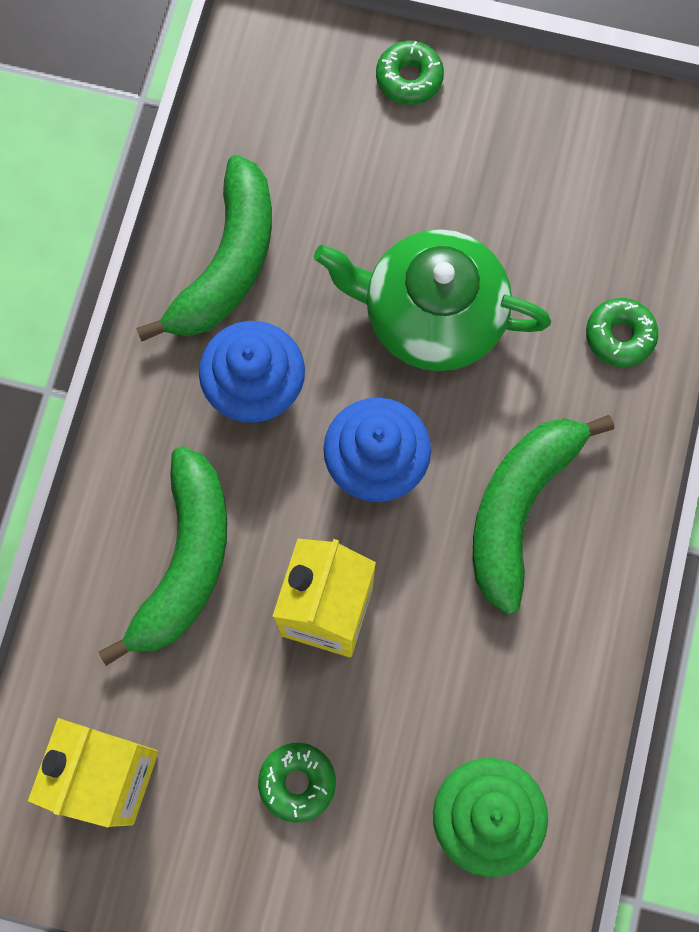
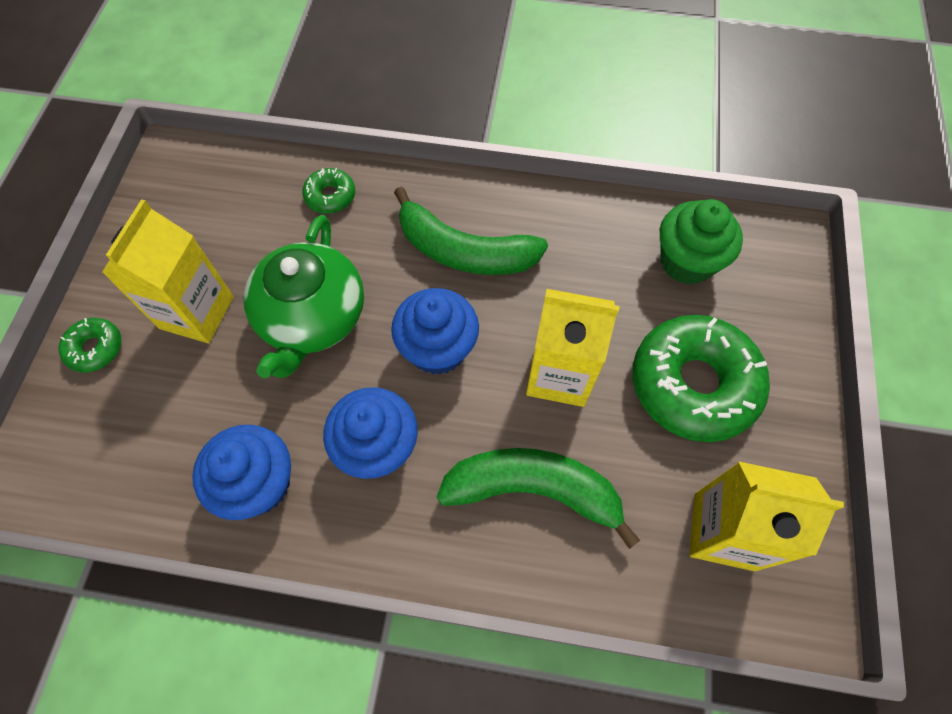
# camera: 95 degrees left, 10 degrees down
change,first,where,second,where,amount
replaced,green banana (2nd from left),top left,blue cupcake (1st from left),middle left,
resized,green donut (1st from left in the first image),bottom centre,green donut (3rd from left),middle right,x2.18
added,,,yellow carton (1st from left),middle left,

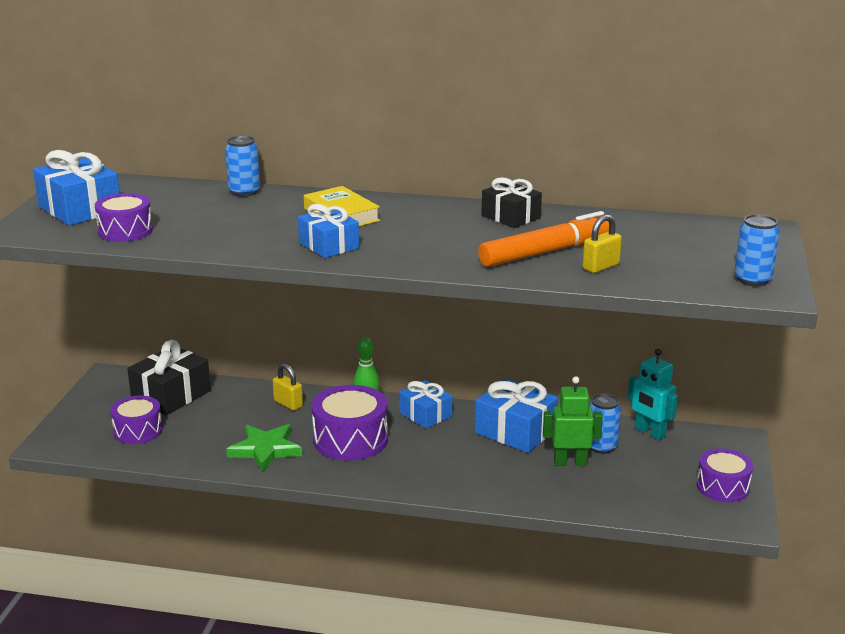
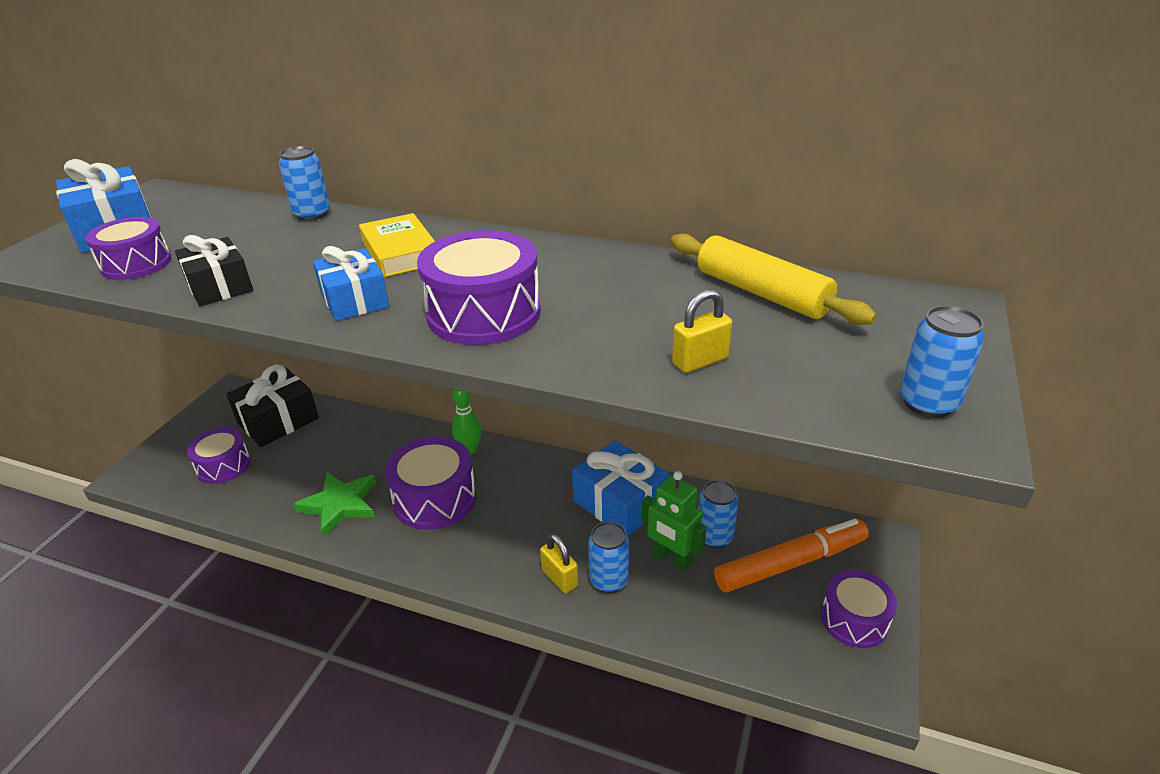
# camera: 10 degrees right, 10 degrees up
change,first,where,second,where,amount
moved,black gift (2nd from left in the first image),top centre,black gift (1st from left),middle left,
moved,orange marker,centre,,bottom right,
removed,turquoise robot,middle right,,,
moved,yellow padlock (1st from left),centre,,bottom centre,
turned,green robot,middle right,,bottom centre,150 degrees counterclockwise
removed,blue gift (3rd from left),centre,,,
added,,,purple drum (4th from left),centre,
added,,,yellow rolling pin,middle right,
added,,,blue can (2nd from left),bottom centre,

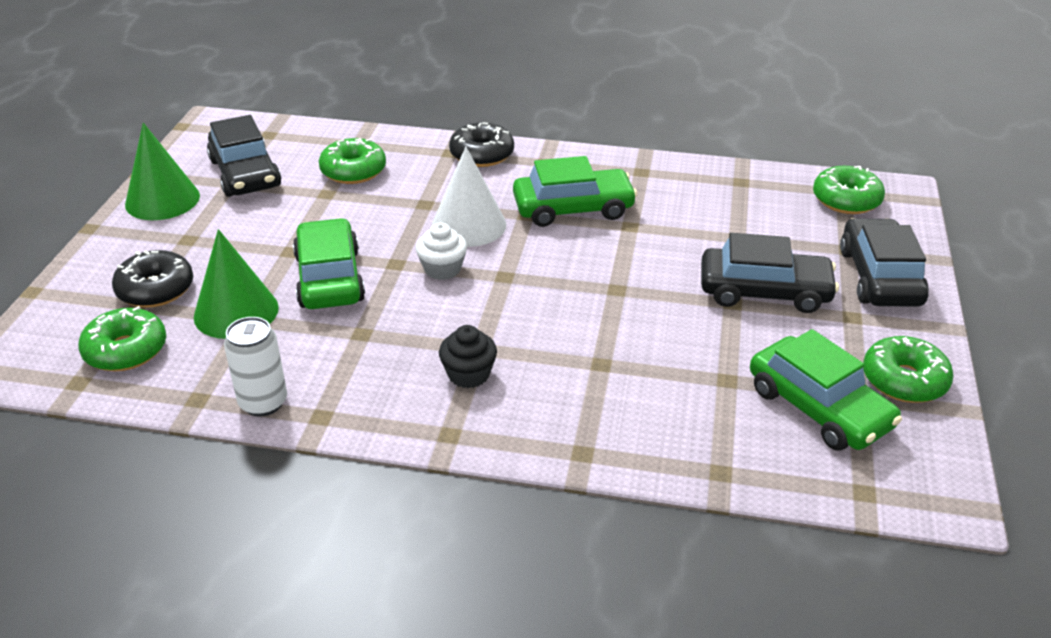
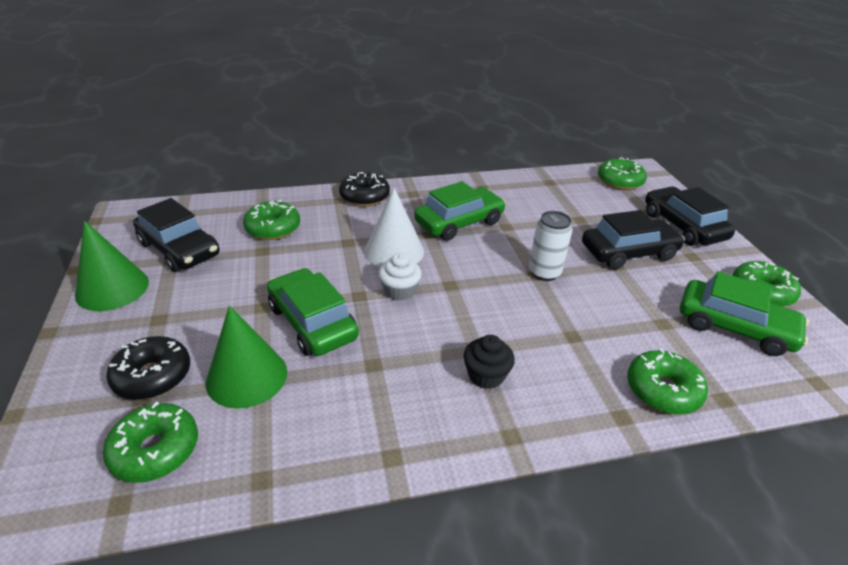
# camera: 25 degrees left, 0 degrees up
change,first,where,second,where,amount
moved,white can,middle left,,centre,
added,,,green donut (4th from left),bottom right,

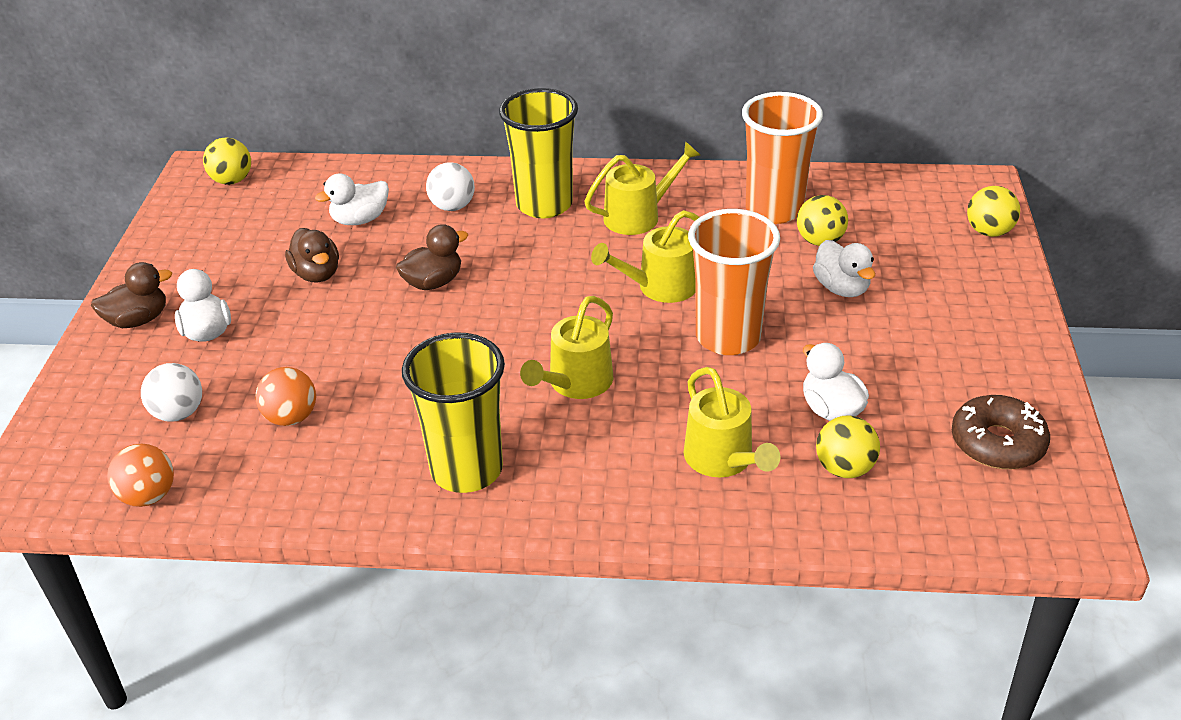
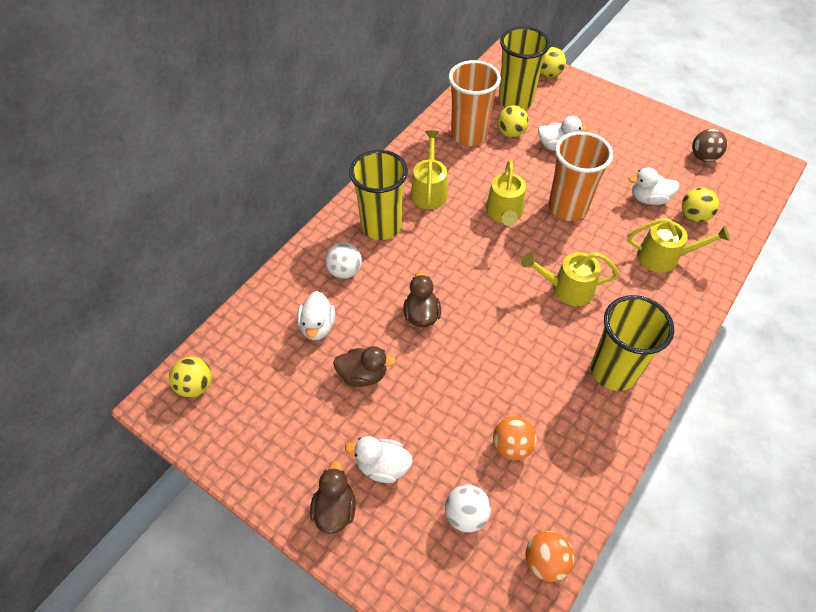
# camera: 60 degrees left, 15 degrees up
change,first,where,second,where,amount
turned,yellow watering can (1st from left in the first image),centre,yellow watering can (3rd from left),middle right,120 degrees clockwise
replaced,brown donut,middle right,brown ball,top right,
added,,,yellow cup (2nd from left),top centre,

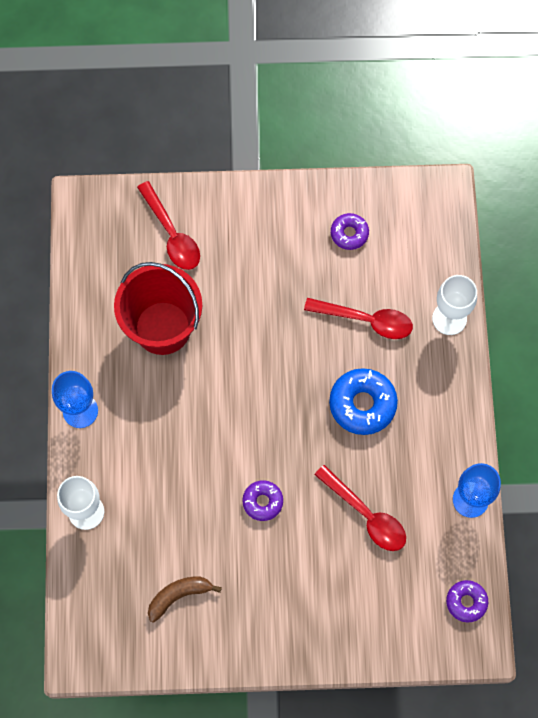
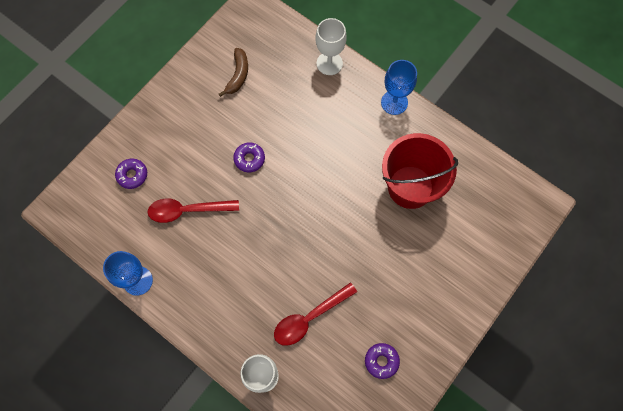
# camera: 130 degrees right, 0 degrees up
change,first,where,second,where,amount
removed,red spoon (1st from left),top left,,,
removed,blue donut,middle right,,,
moved,purple donut (3rd from left in the first image),bottom right,purple donut (1st from left),middle left,

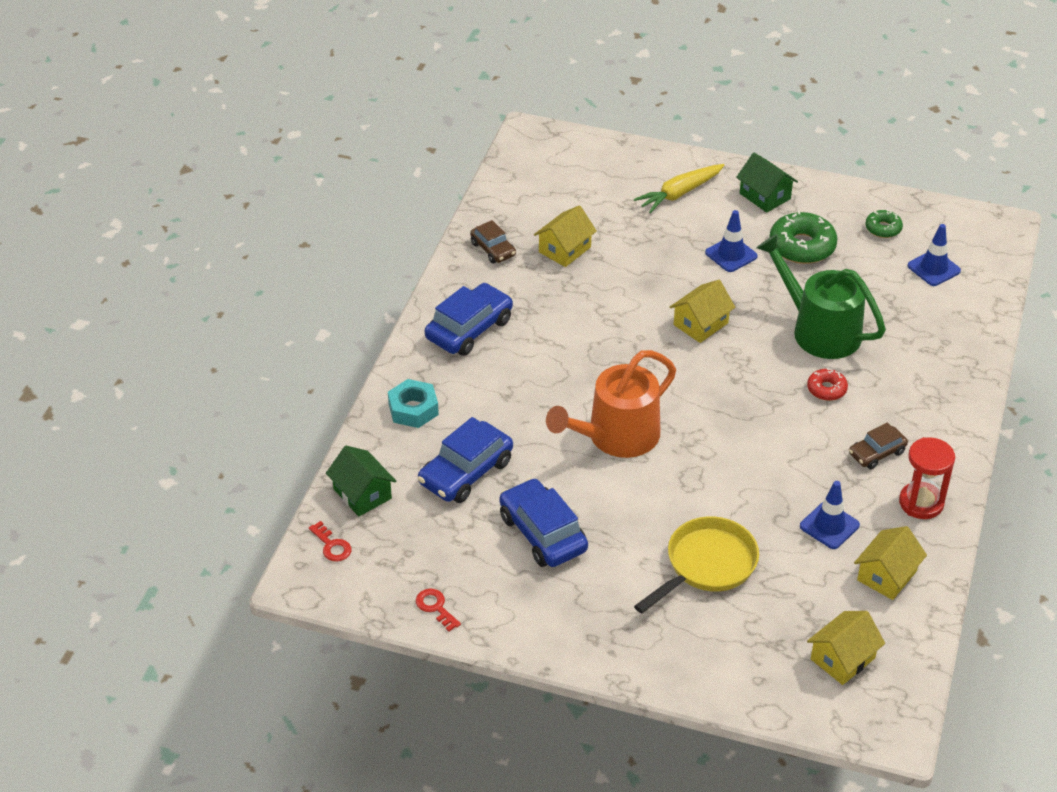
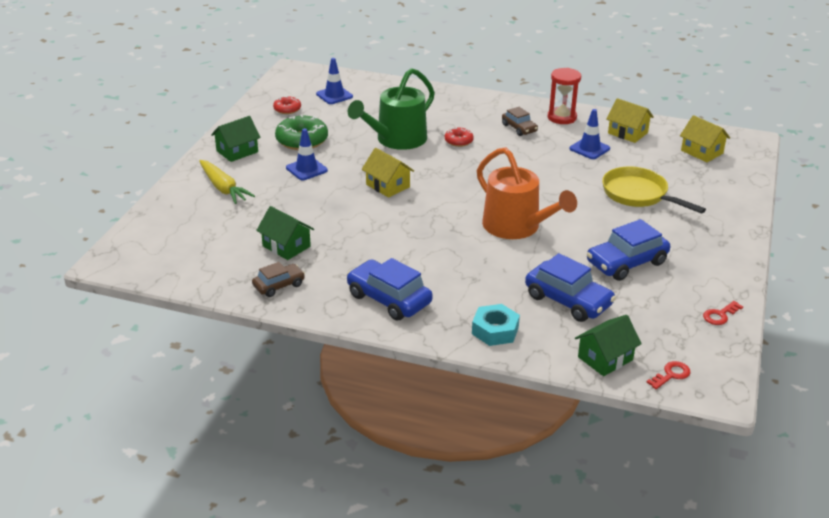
# camera: 90 degrees left, 10 degrees down
change,first,where,second,where,amount
recoloured,yellow house (1st from left),top centre,green house (2nd from left),centre,
recoloured,green donut (2nd from left),top right,red donut (1st from left),top centre,

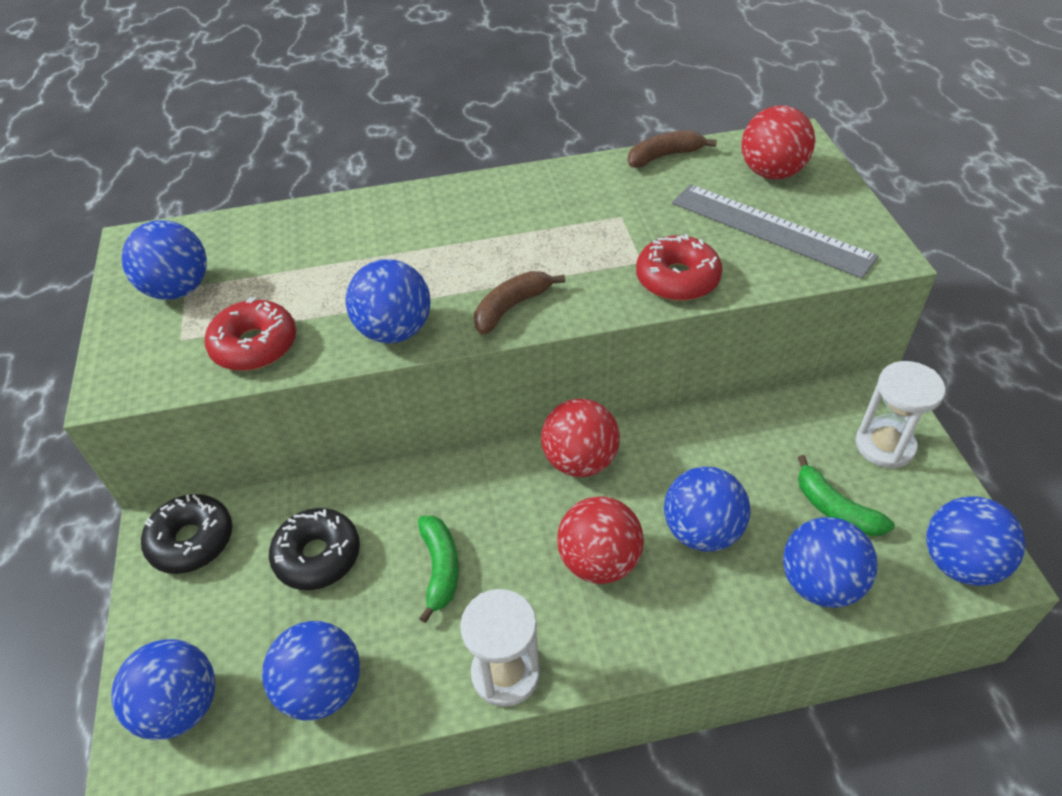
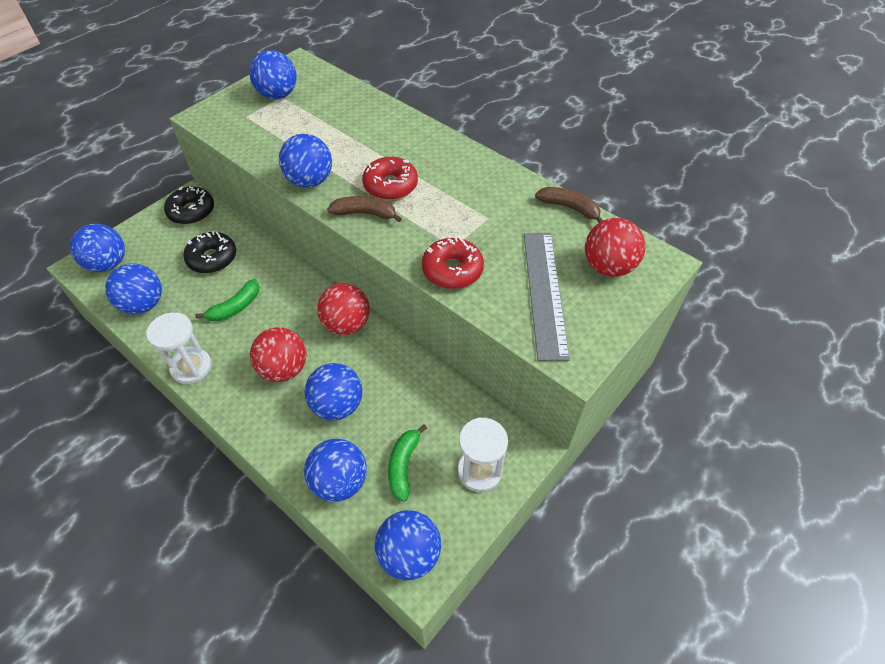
# camera: 50 degrees right, 5 degrees up
change,first,where,second,where,amount
moved,red donut (1st from left),middle left,,top centre,

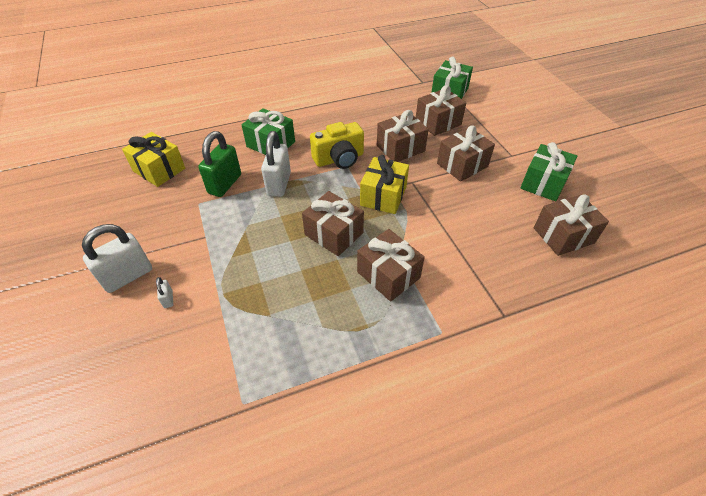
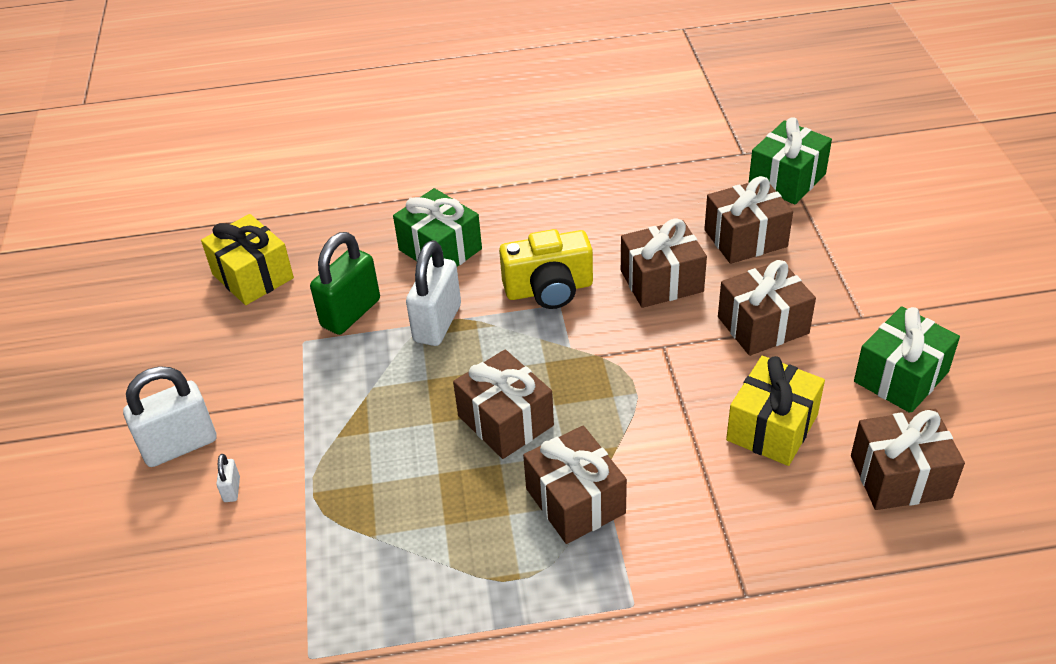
# camera: 15 degrees right, 5 degrees down
change,first,where,second,where,amount
moved,yellow gift (2nd from left),centre,,middle right,

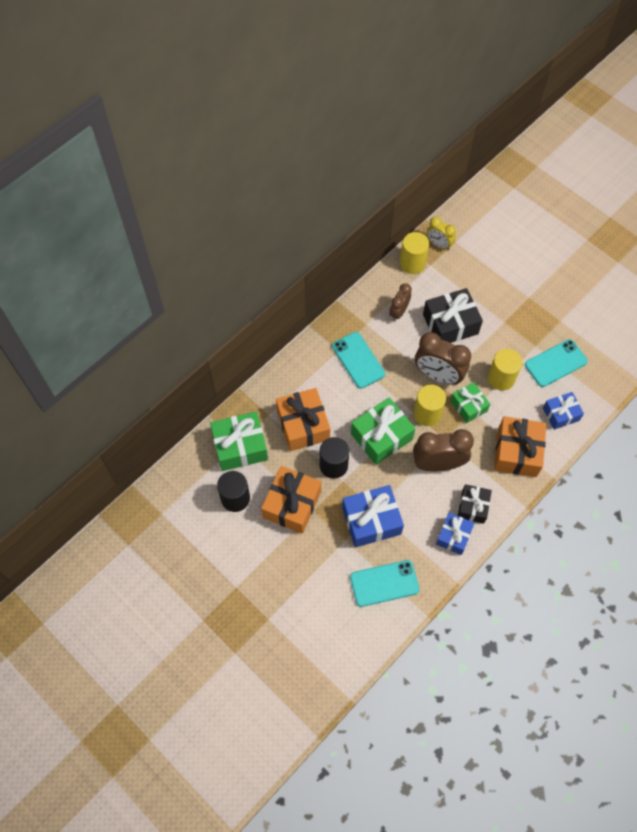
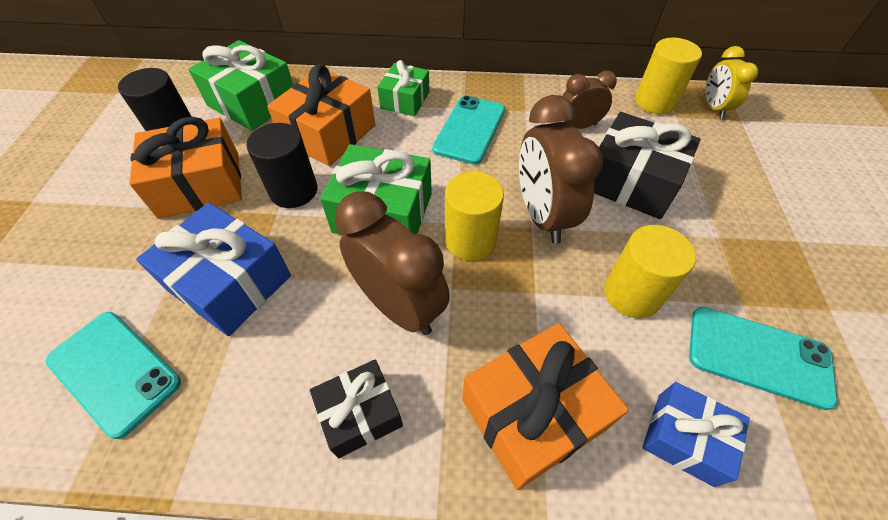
# camera: 50 degrees right, 10 degrees down
change,first,where,second,where,amount
moved,green gift (3rd from left),middle right,,top centre,
removed,blue gift (2nd from left),middle right,,,

